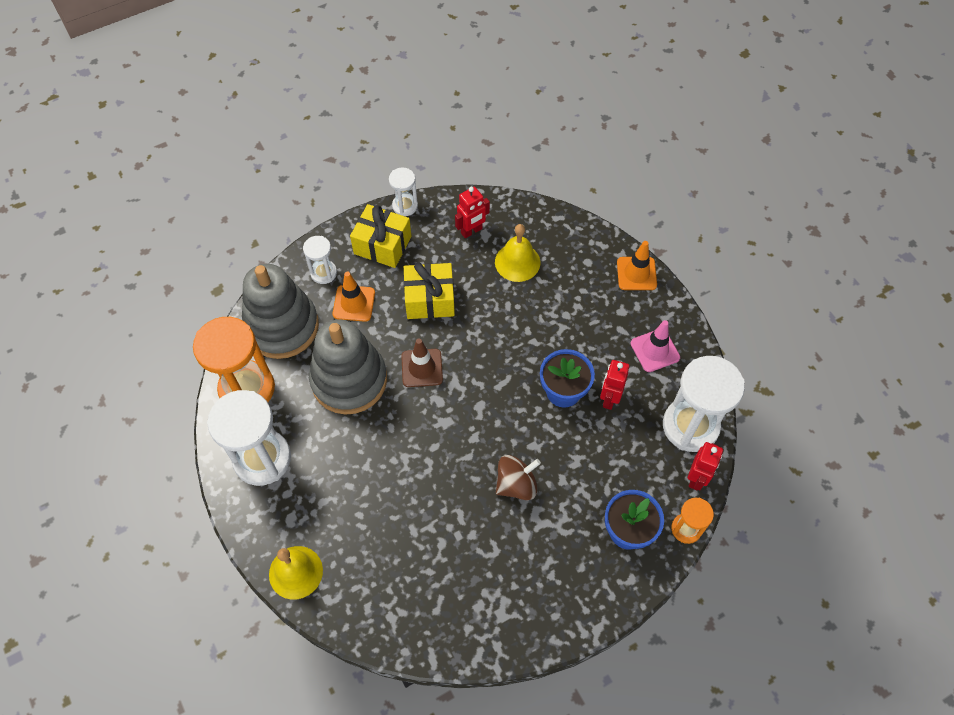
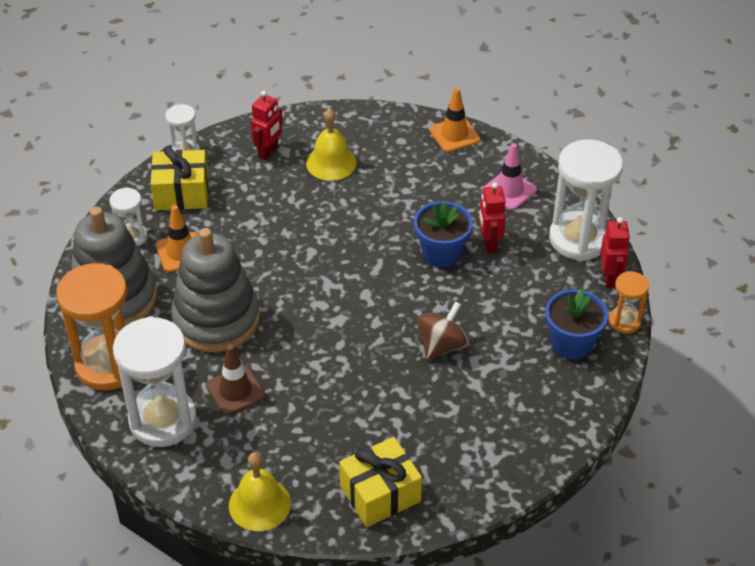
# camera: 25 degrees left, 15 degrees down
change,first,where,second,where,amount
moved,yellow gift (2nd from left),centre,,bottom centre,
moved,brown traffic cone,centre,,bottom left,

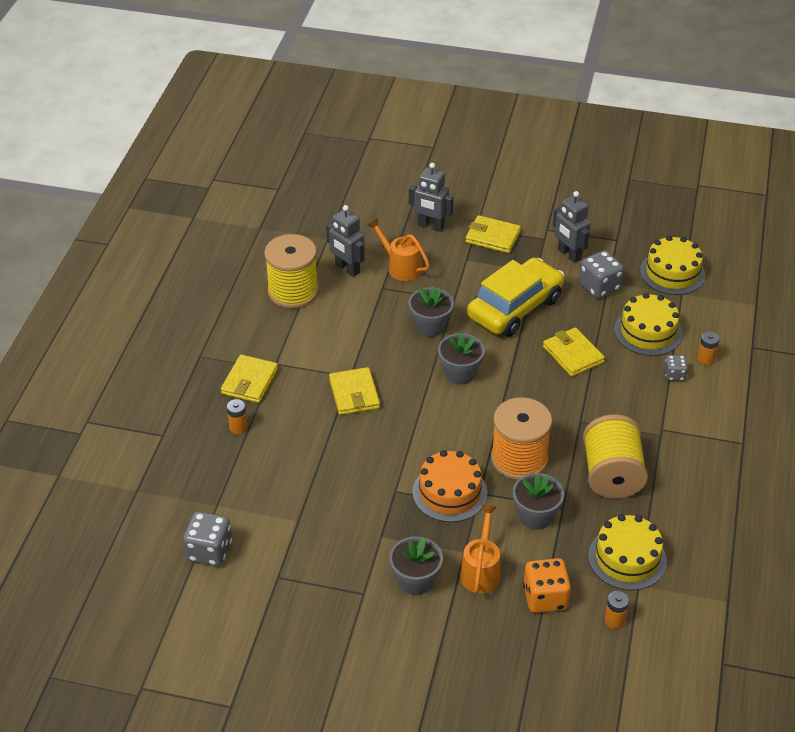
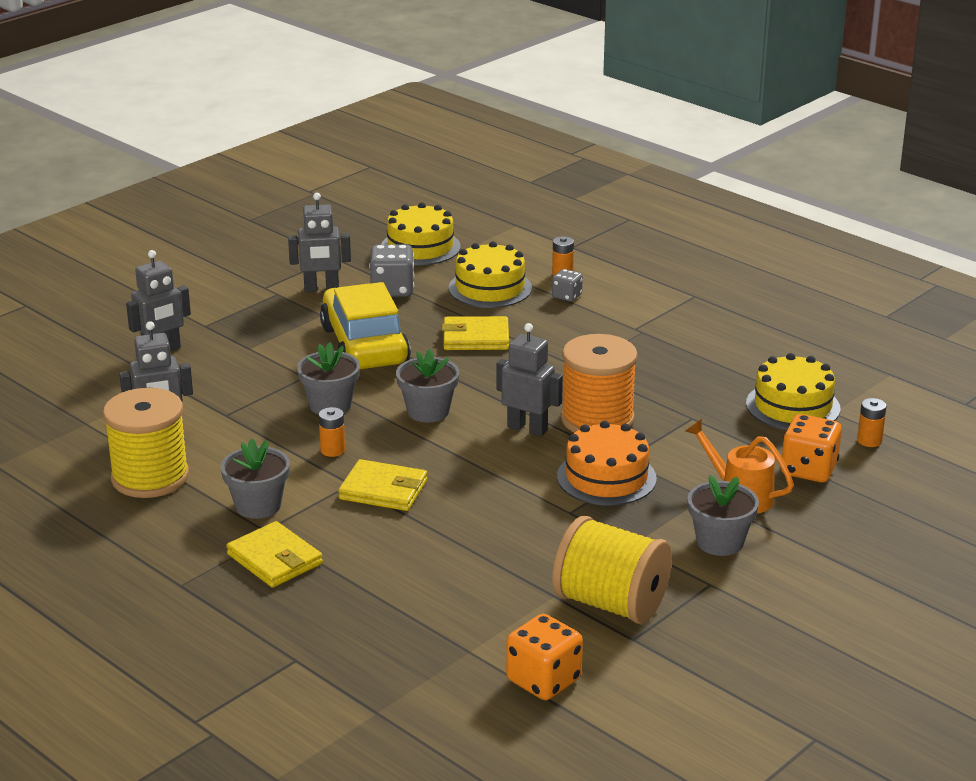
# camera: 60 degrees left, 15 degrees down
change,first,where,second,where,amount
removed,yellow wallet (3rd from left),top centre,,,
removed,orange watering can (1st from left),centre,,,
moved,orange battery (1st from left),middle left,,centre,
moved,yellow spool (2nd from left),middle right,,bottom centre,
moved,grey flower pot (4th from left in the first image),bottom right,grey flower pot (1st from left),middle left,
recoloured,grey dice (1st from left),bottom left,orange dice (1st from left),bottom centre,
added,,,grey robot (4th from left),centre,

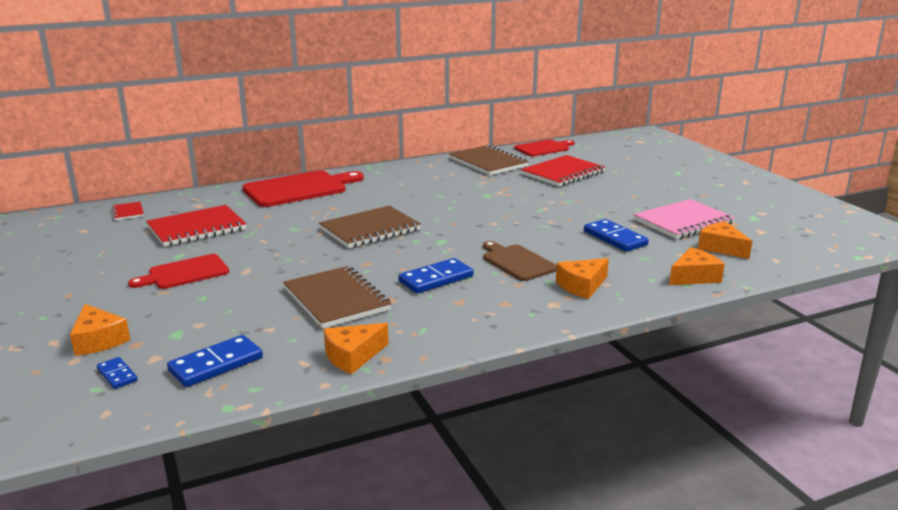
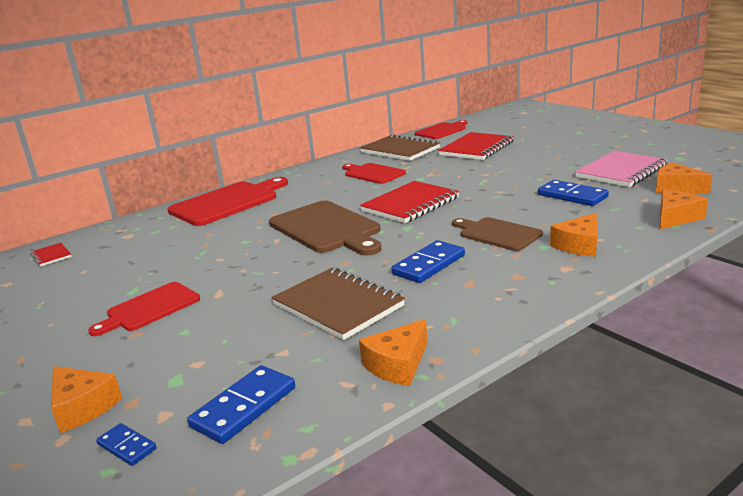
# camera: 10 degrees left, 0 degrees up
change,first,where,second,where,amount
moved,red notebook (2nd from left),middle left,,centre,
replaced,brown notebook (2nd from left),centre,brown cutting board (1st from left),centre,
added,,,red cutting board (3rd from left),centre,

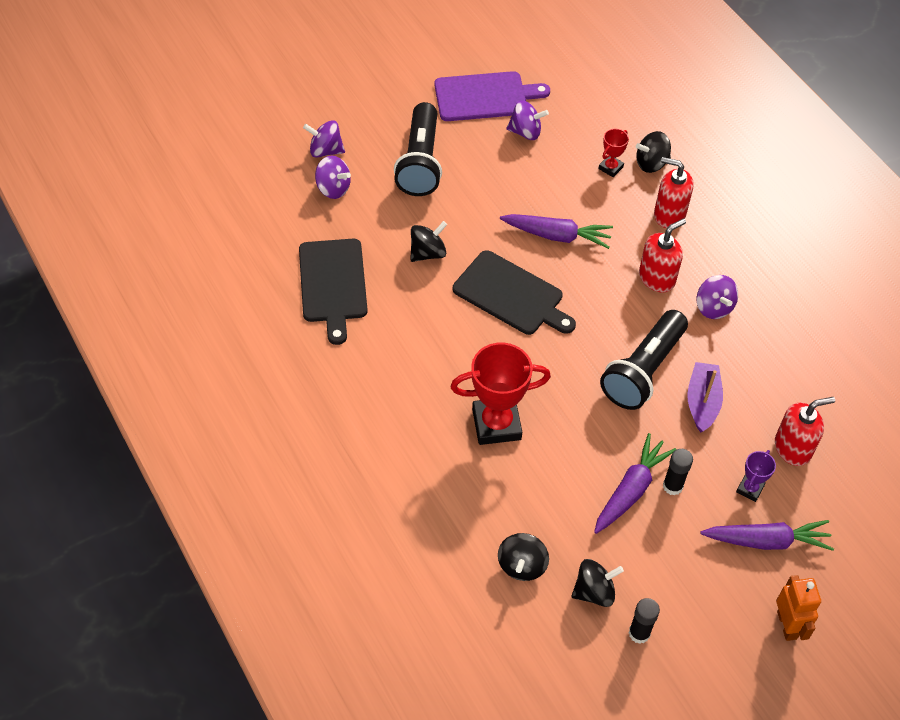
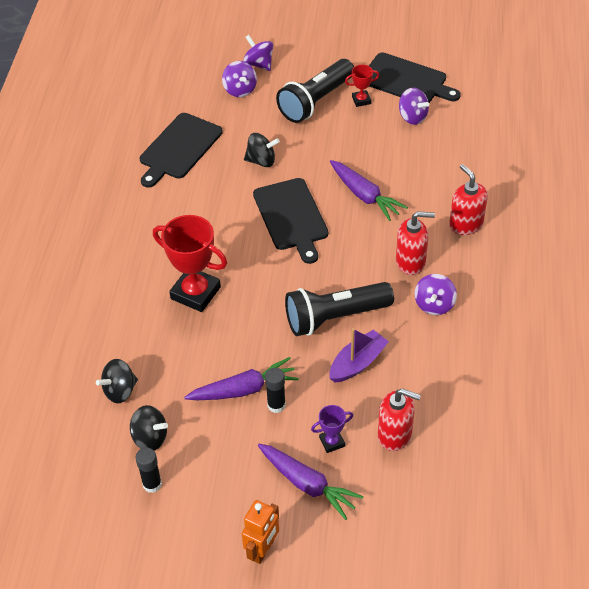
# camera: 40 degrees right, 5 degrees down
change,first,where,second,where,amount
recoloured,purple cutting board,top centre,black cutting board (3rd from left),top right,
moved,red trophy (2nd from left),top right,,top centre,
removed,black spinning top (4th from left),top right,,,

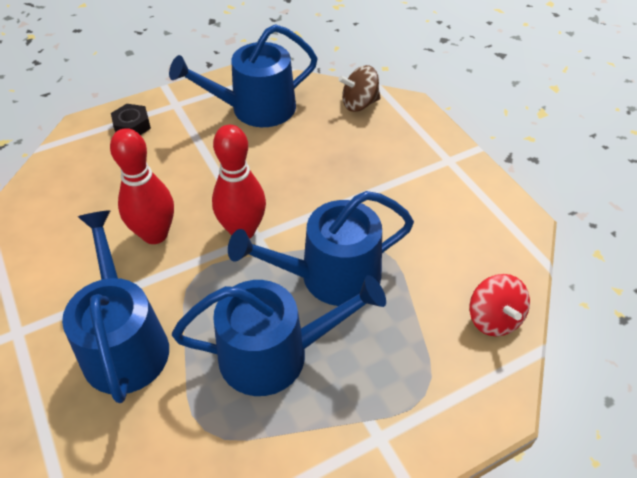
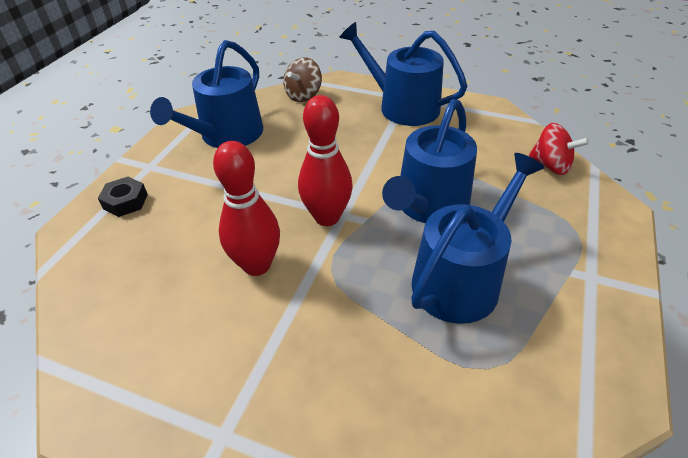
# camera: 40 degrees left, 5 degrees down
change,first,where,second,where,amount
moved,blue watering can (1st from left in the first image),middle left,blue watering can (2nd from left),top centre,

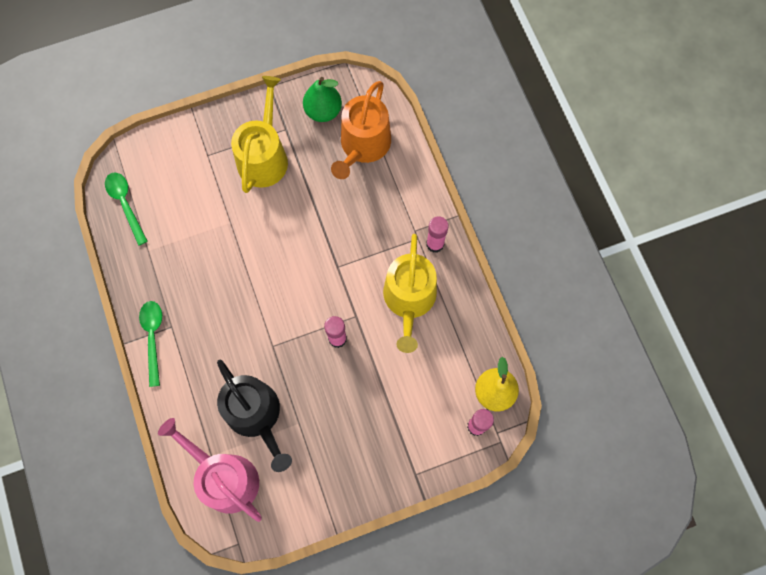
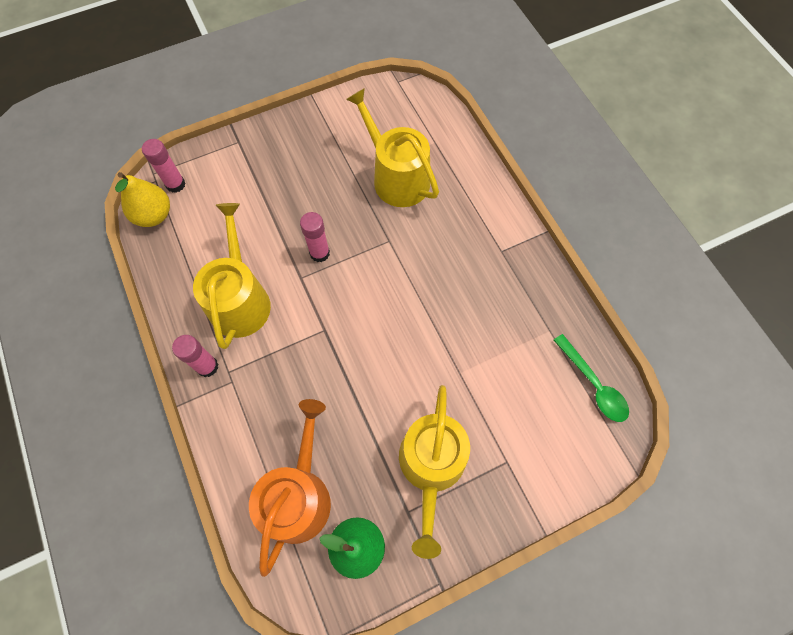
# camera: 175 degrees right, 5 degrees down
change,first,where,second,where,amount
removed,green spoon (2nd from left),middle left,,,
recoloured,black watering can,bottom left,yellow watering can (2nd from left),top centre,
removed,pink watering can,bottom left,,,

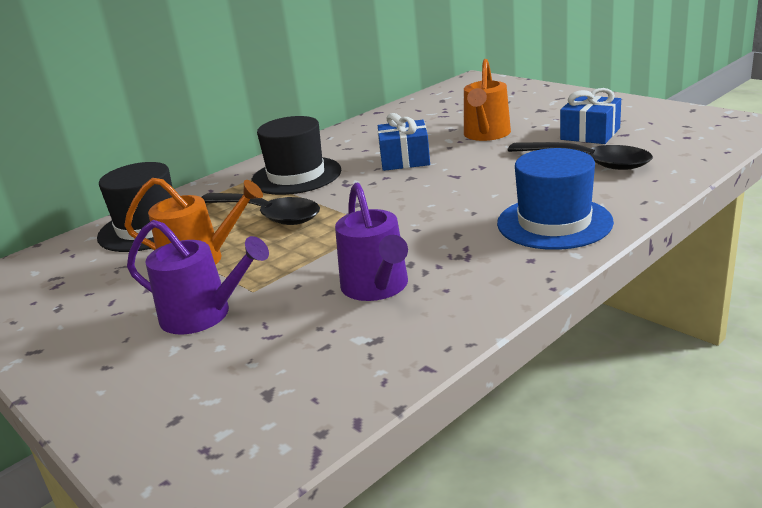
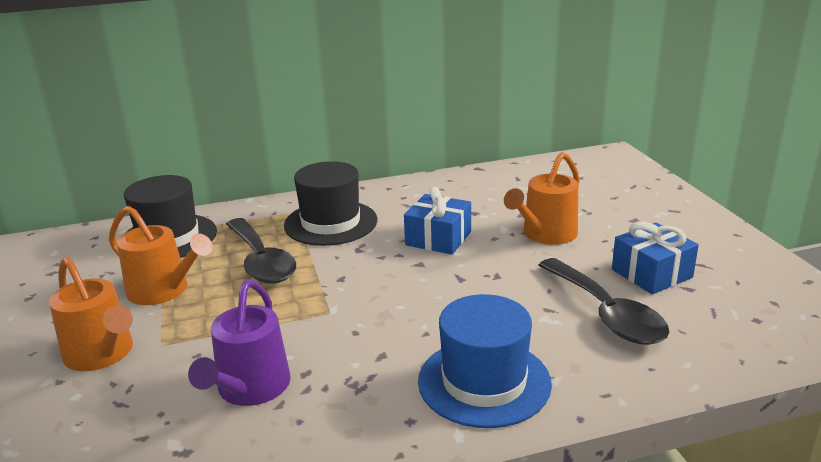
# camera: 25 degrees right, 0 degrees up
change,first,where,second,where,amount
recoloured,purple watering can (1st from left),middle left,orange watering can (1st from left),bottom left,

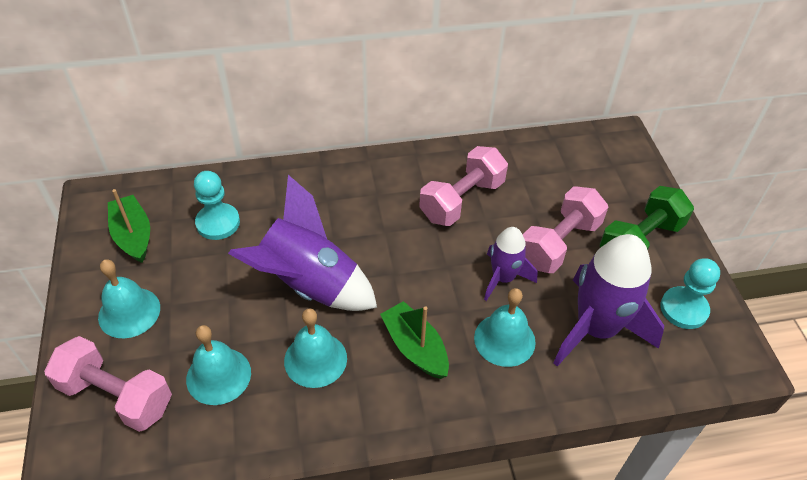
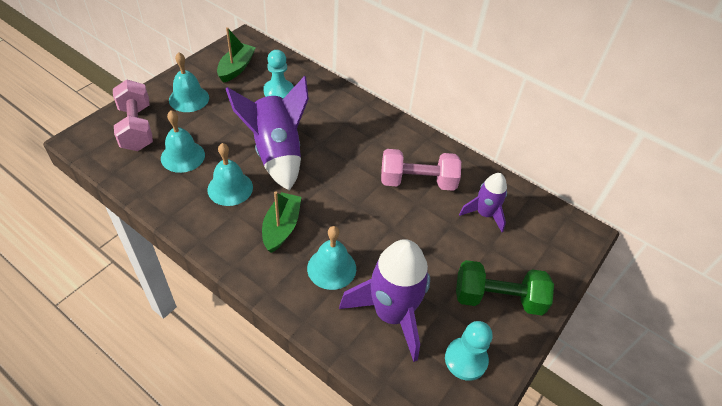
# camera: 45 degrees right, 0 degrees up
change,first,where,second,where,amount
removed,pink dumbbell (3rd from left),middle right,,,
moved,purple rocket (2nd from left in the first image),centre,purple rocket (3rd from left),middle right,

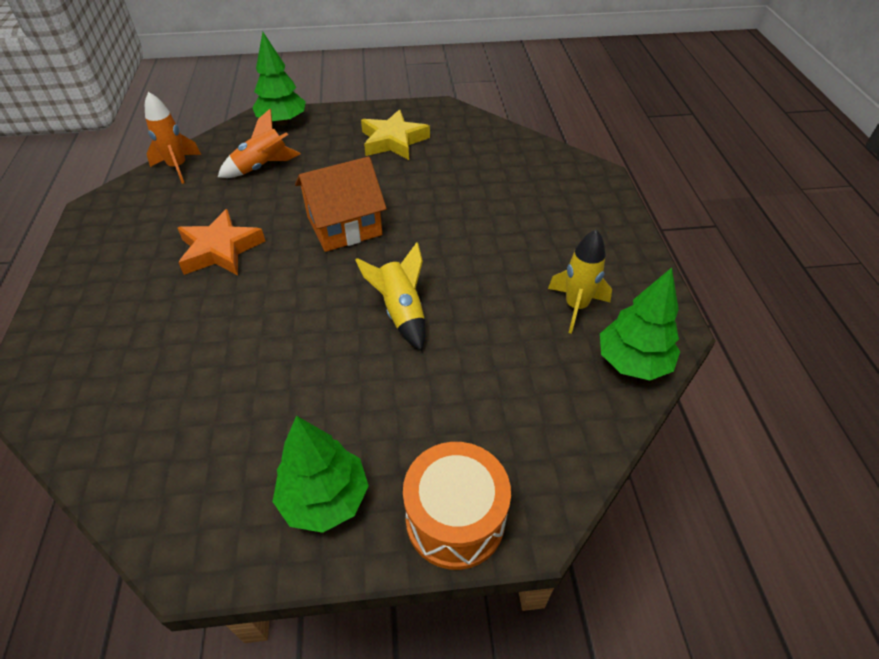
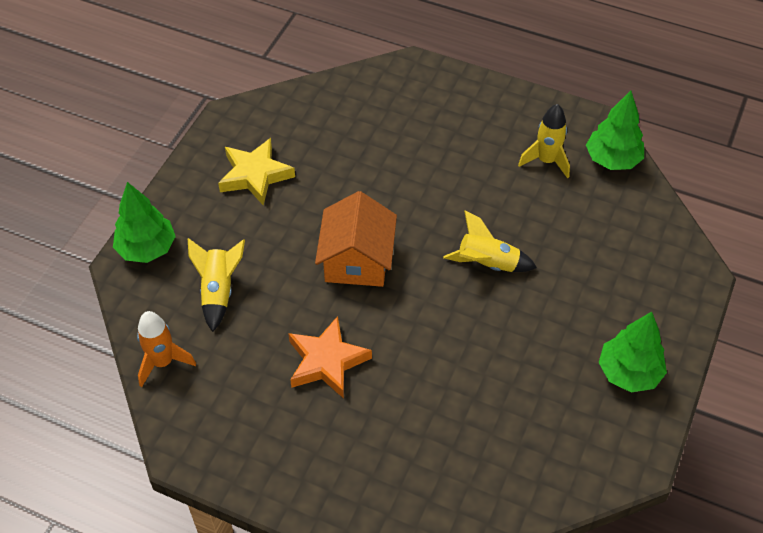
# camera: 60 degrees left, 5 degrees up
change,first,where,second,where,amount
recoloured,orange rocket (2nd from left),top left,yellow rocket (1st from left),middle left,
removed,orange drum,bottom centre,,,

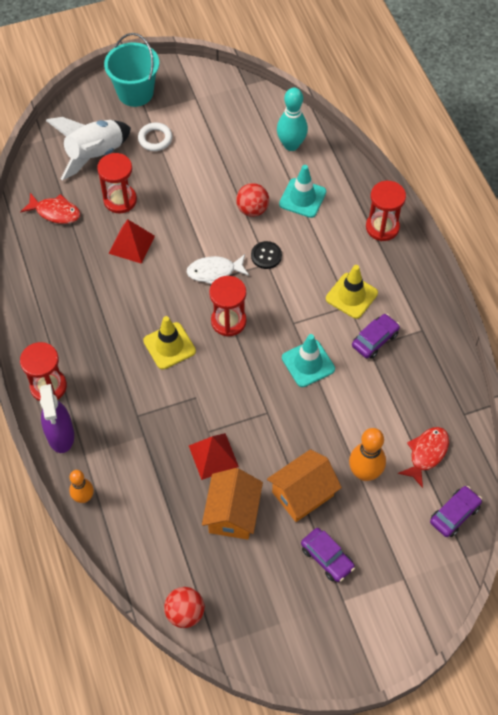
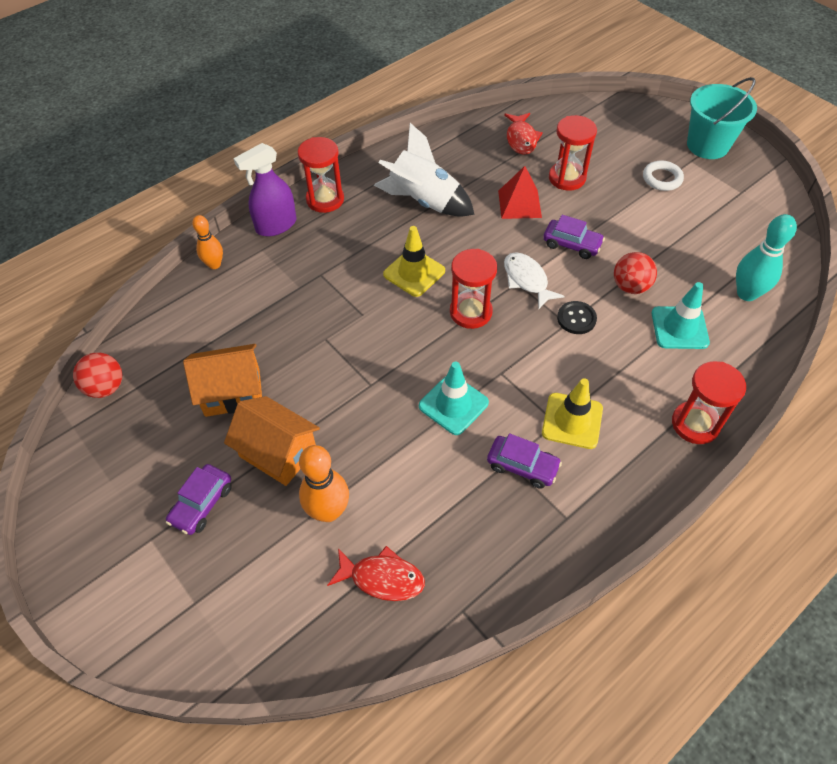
# camera: 70 degrees right, 5 degrees down
change,first,where,second,where,amount
moved,white rocket,top left,,top centre,
removed,red pyramid (2nd from left),centre,,,
moved,purple car (3rd from left),bottom right,,top right,

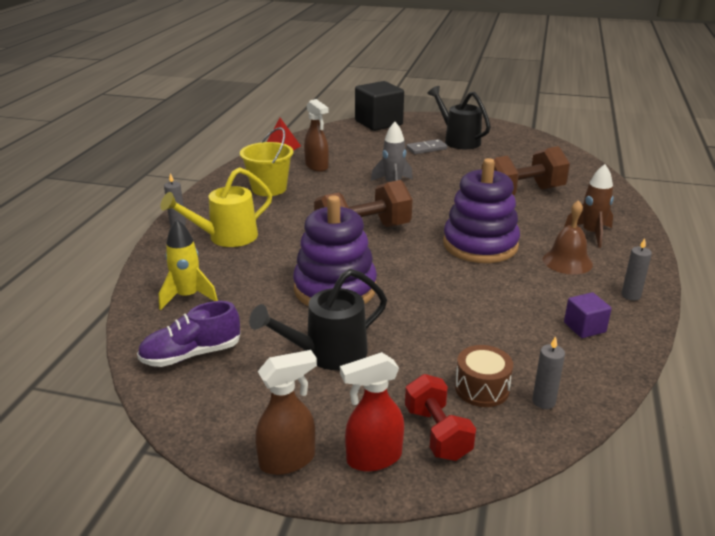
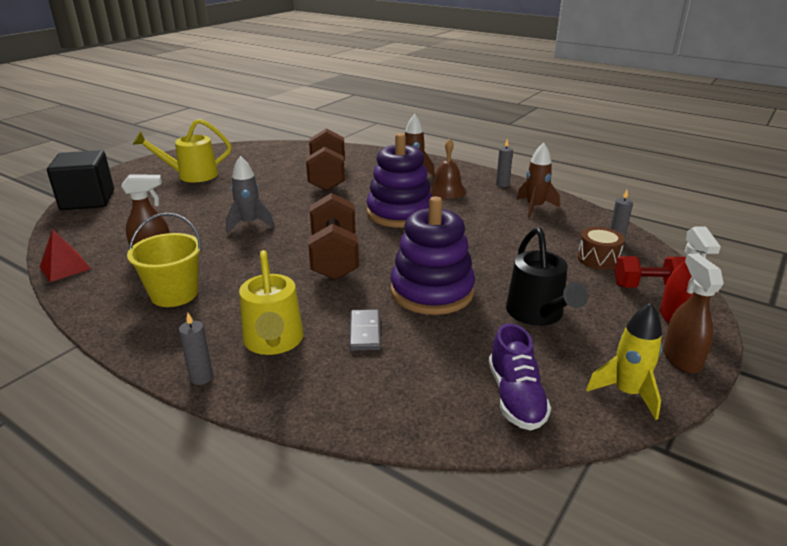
# camera: 70 degrees left, 0 degrees up
change,first,where,second,where,amount
recoloured,black watering can (2nd from left),top centre,yellow watering can (1st from left),top left,
moved,grey domino,top centre,,centre,
moved,yellow rocket,middle left,,middle right,
replaced,purple cube,middle right,brown rocket (2nd from left),top right,

